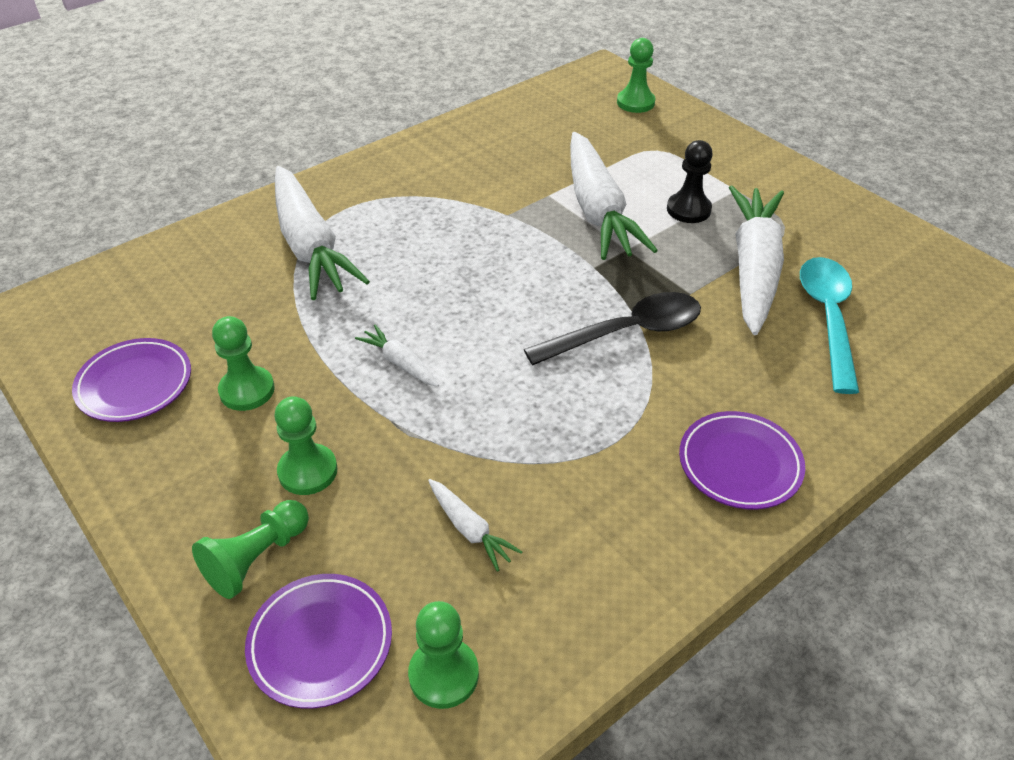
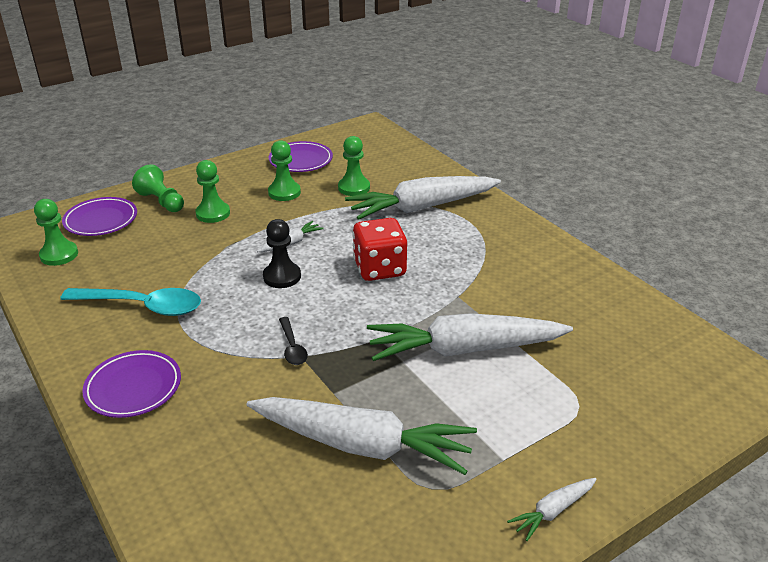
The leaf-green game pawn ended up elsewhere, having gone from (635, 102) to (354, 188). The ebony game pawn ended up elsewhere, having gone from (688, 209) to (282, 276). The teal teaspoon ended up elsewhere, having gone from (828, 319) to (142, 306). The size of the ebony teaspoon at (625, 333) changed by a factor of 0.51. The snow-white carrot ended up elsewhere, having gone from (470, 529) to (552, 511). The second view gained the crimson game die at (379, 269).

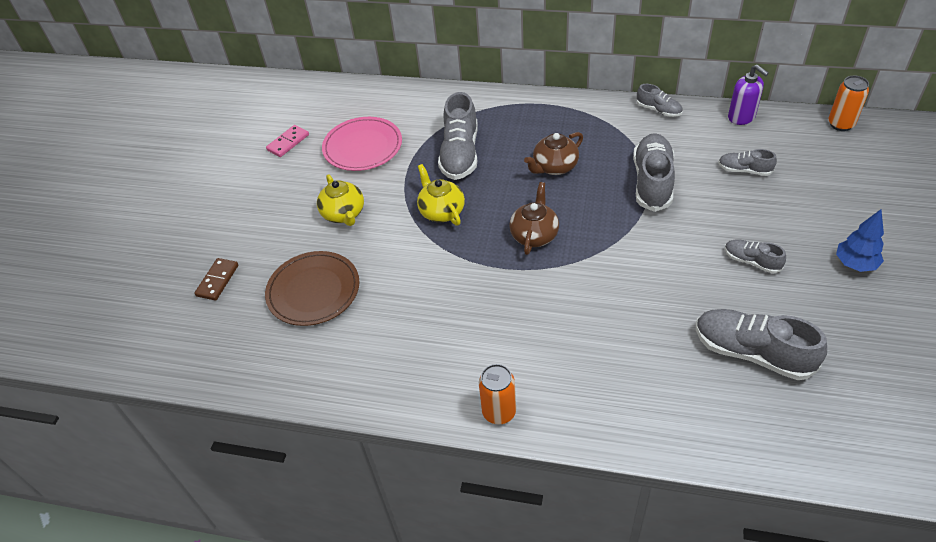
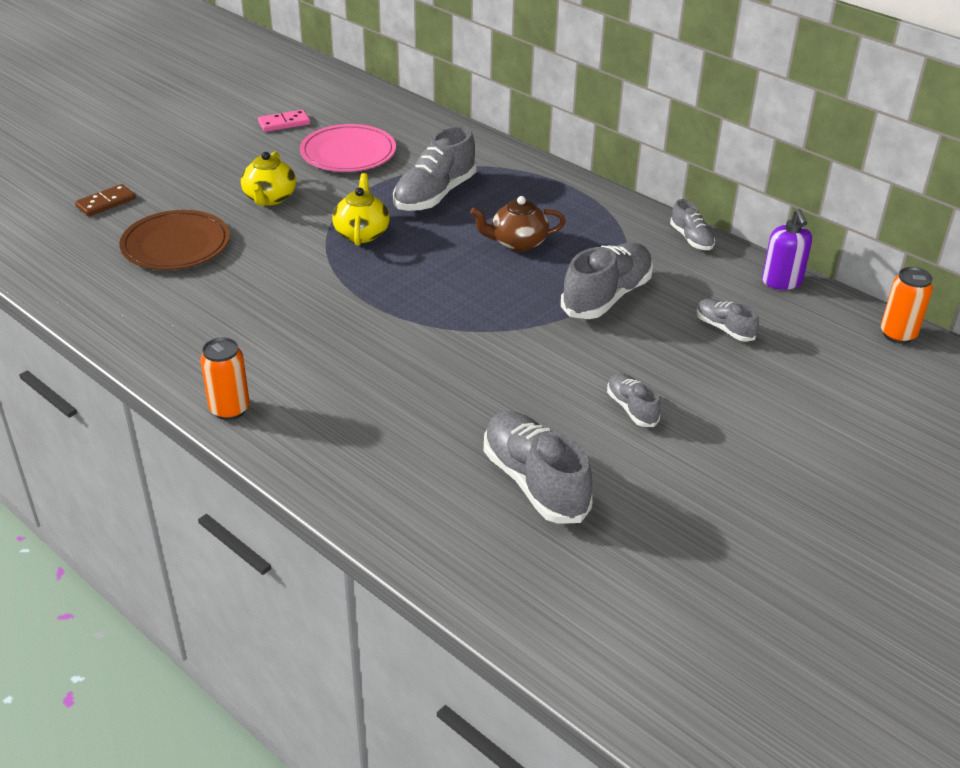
The second view lost the brown tea pot at (534, 235). The second view lost the royal blue fir tree at (855, 264).

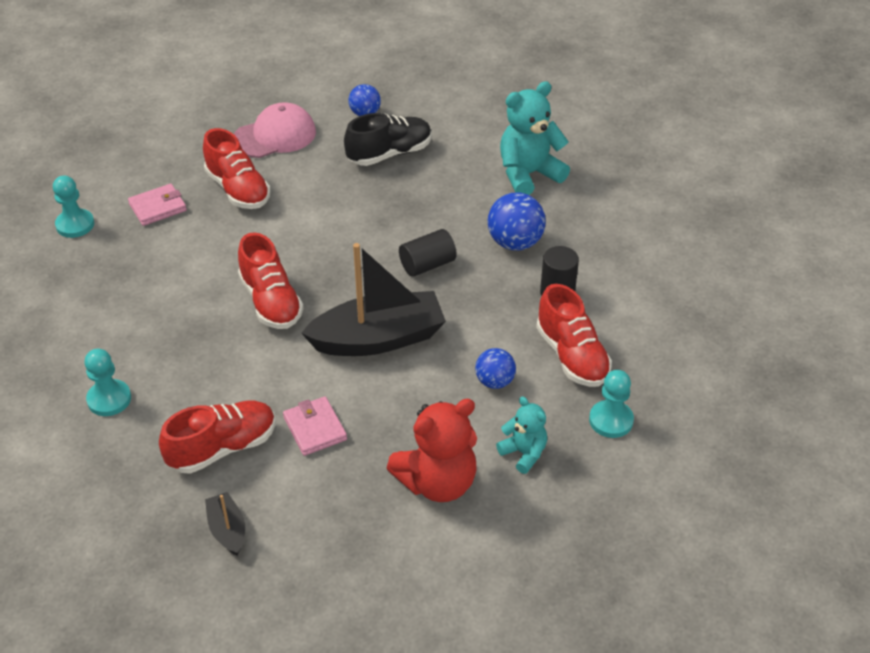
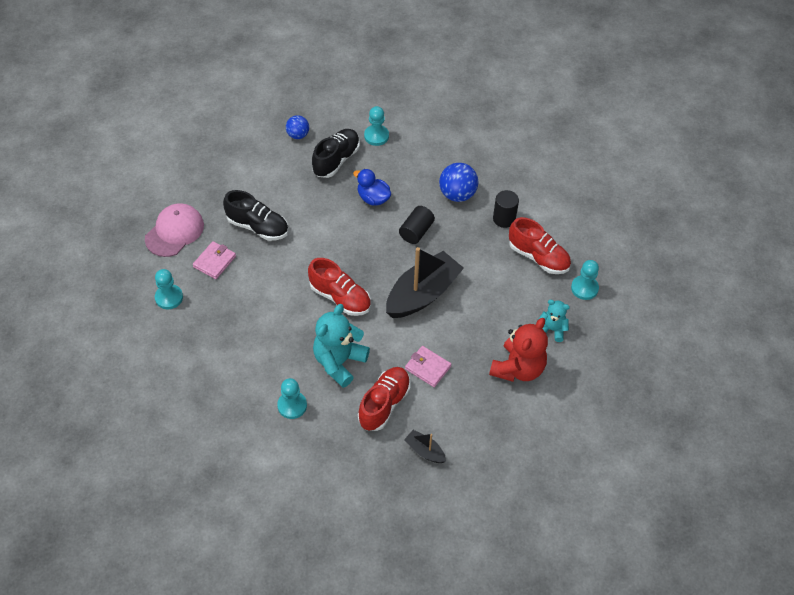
The teal teddy bear ended up elsewhere, having gone from (528, 174) to (339, 362). The rose-pink baseball cap ended up elsewhere, having gone from (275, 136) to (174, 232). What was the crimson sneaker at (238, 190) turned into the ebony sneaker at (258, 226). The second view lost the royal blue sphere at (494, 381). The second view gained the teal game pawn at (376, 136). The second view gained the royal blue rubber duck at (373, 198).

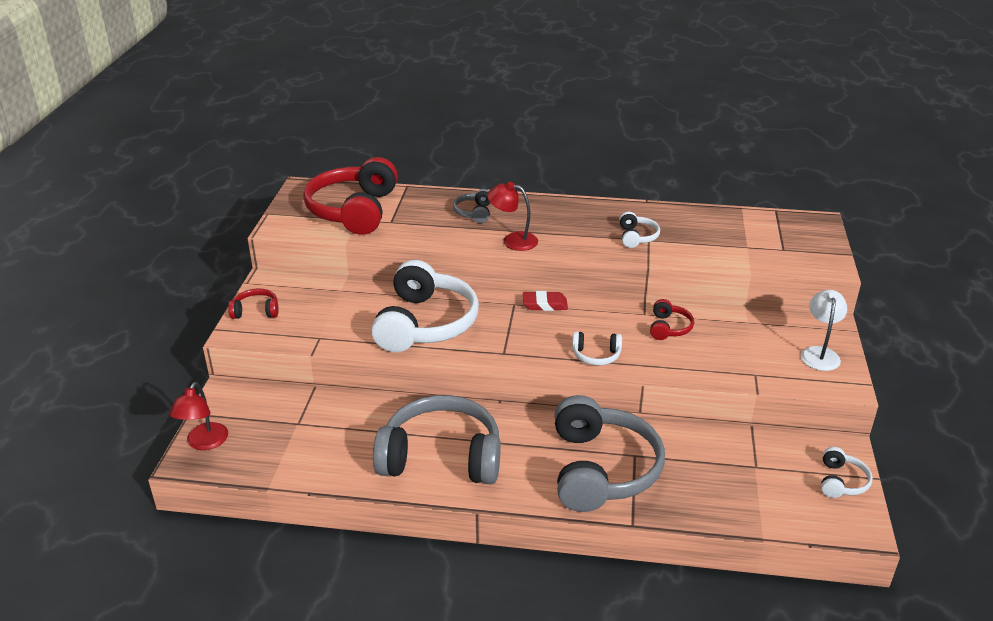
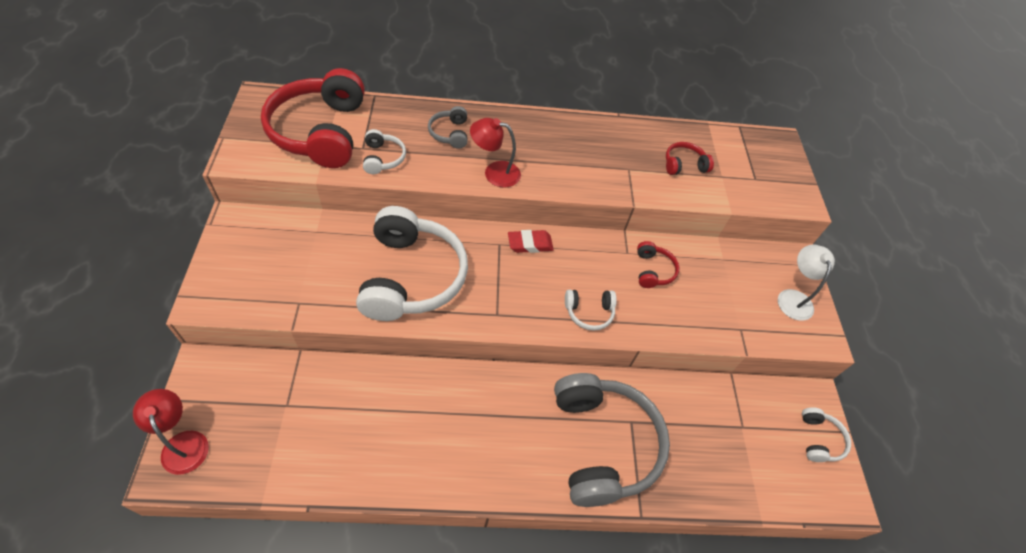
The snow-white headphones ended up elsewhere, having gone from (637, 237) to (383, 158). The crimson headphones ended up elsewhere, having gone from (256, 311) to (684, 165). The crimson reading lamp at (204, 443) ended up facing another way, 150 degrees clockwise from before. The second view lost the gray headphones at (441, 457).

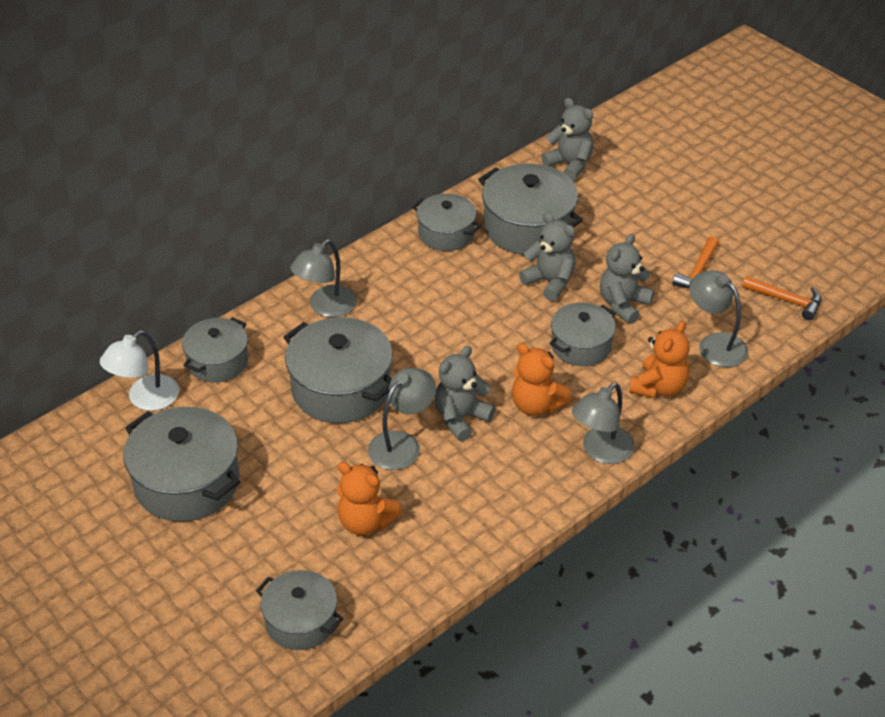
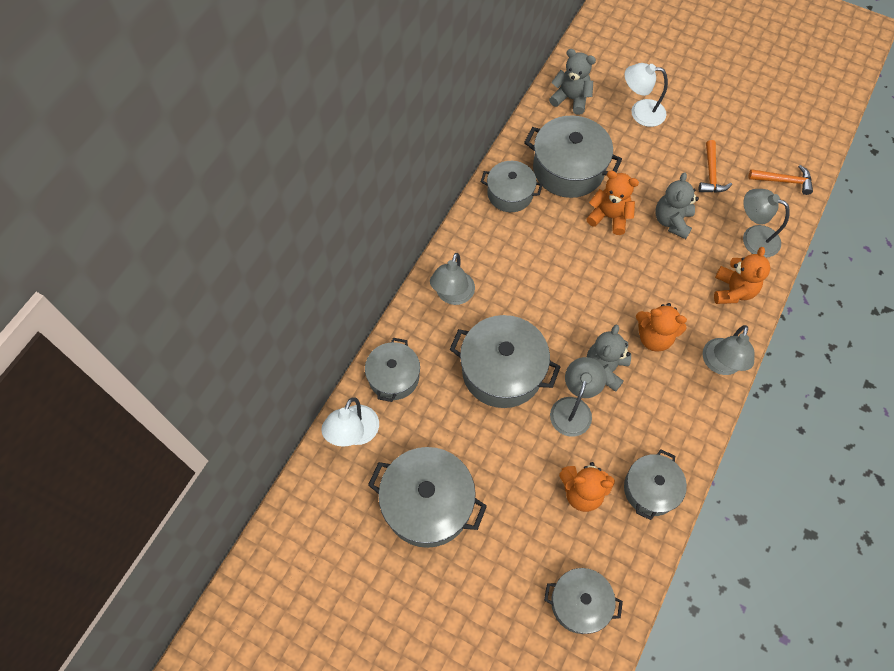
What was the gray teddy bear at (550, 282) turned into the bright orange teddy bear at (609, 217). The gray stockpot ended up elsewhere, having gone from (581, 346) to (650, 489). The second view gained the snow-white reading lamp at (640, 112).

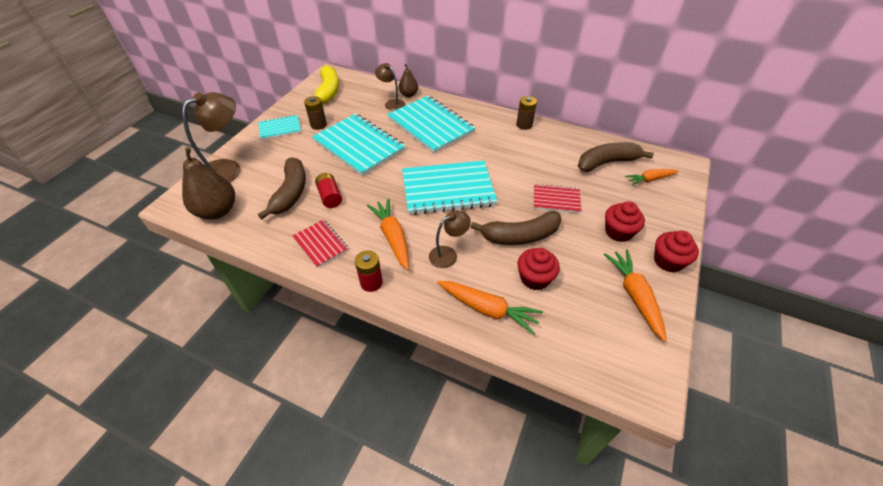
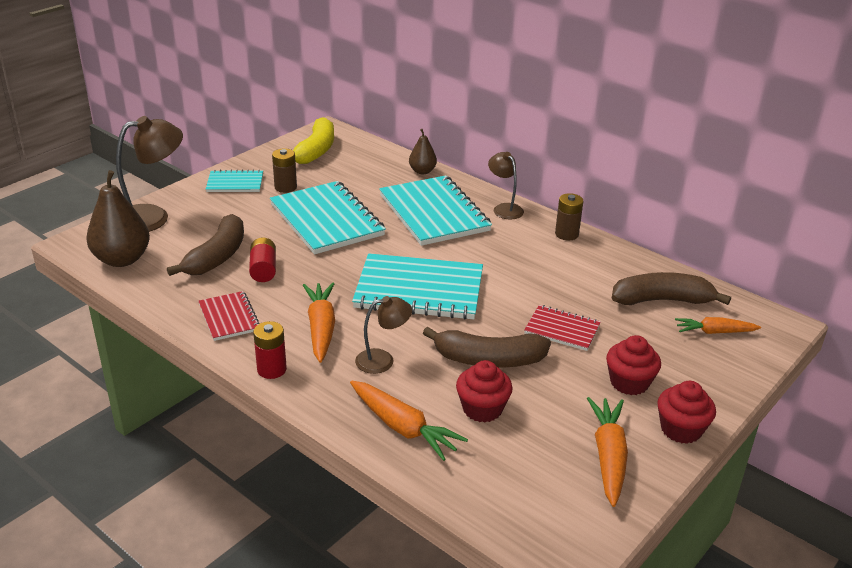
The brown reading lamp ended up elsewhere, having gone from (392, 103) to (504, 208).

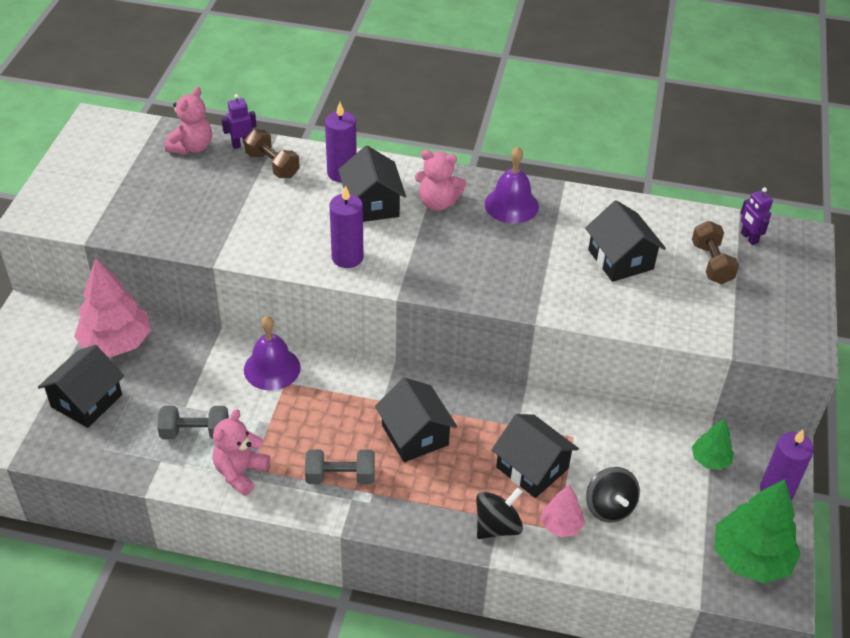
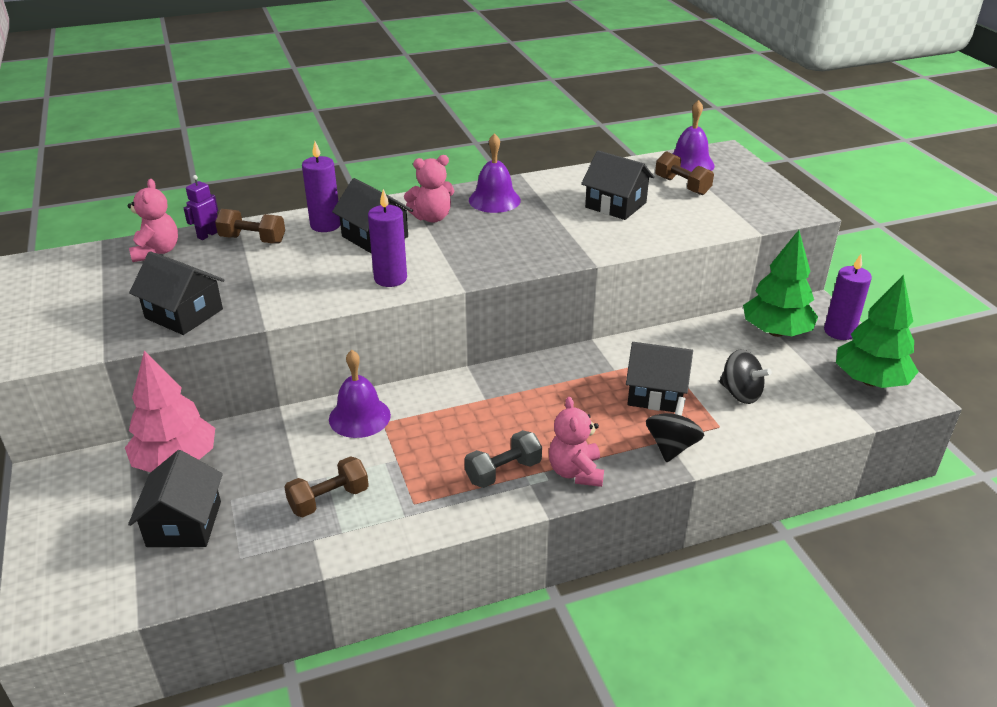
Where the purple toy robot stood at (749, 238), the purple hand bell came to stand at (690, 164). The ebony toy house ended up elsewhere, having gone from (415, 435) to (184, 314). What was the gray free weight at (195, 432) turned into the brown free weight at (329, 499). The rose-pink teddy bear ended up elsewhere, having gone from (240, 472) to (576, 472). The size of the leaf-green fir tree at (710, 460) changed by a factor of 1.90. The second view lost the rose-pink fir tree at (561, 525).

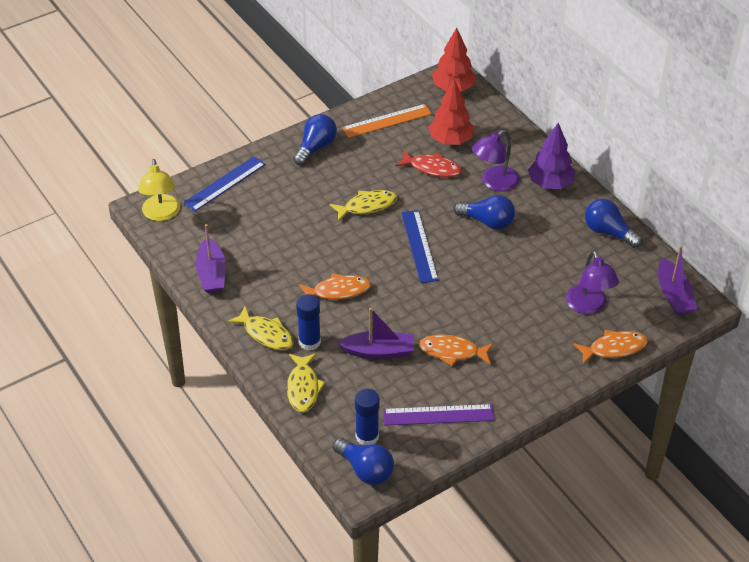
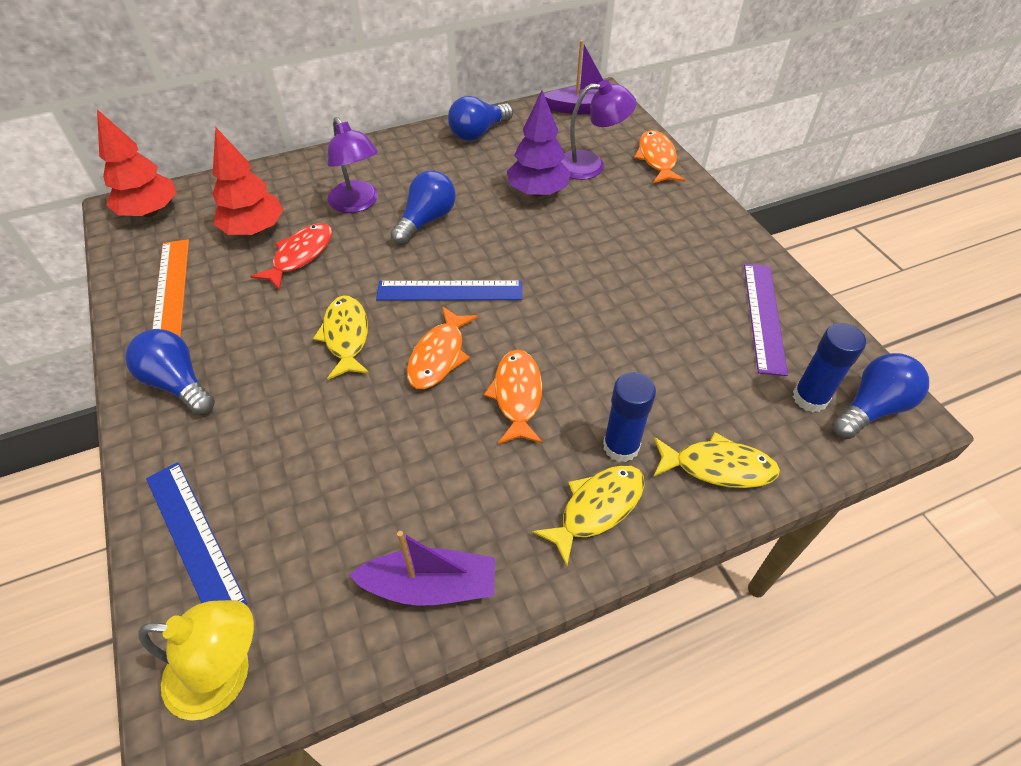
The purple fir tree ended up elsewhere, having gone from (550, 184) to (538, 192). The second view lost the purple toy boat at (378, 351). The bright orange fish figure ended up elsewhere, having gone from (452, 352) to (439, 356).

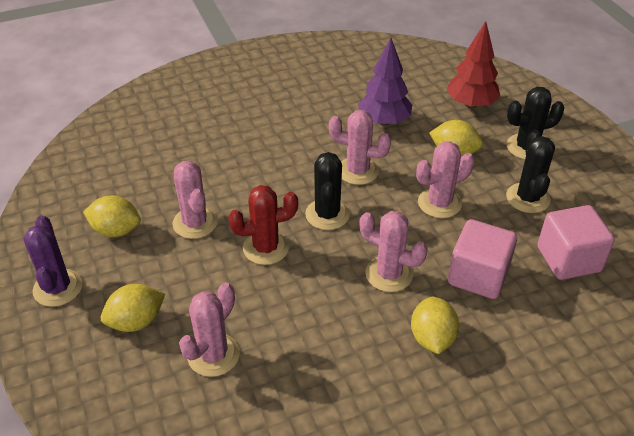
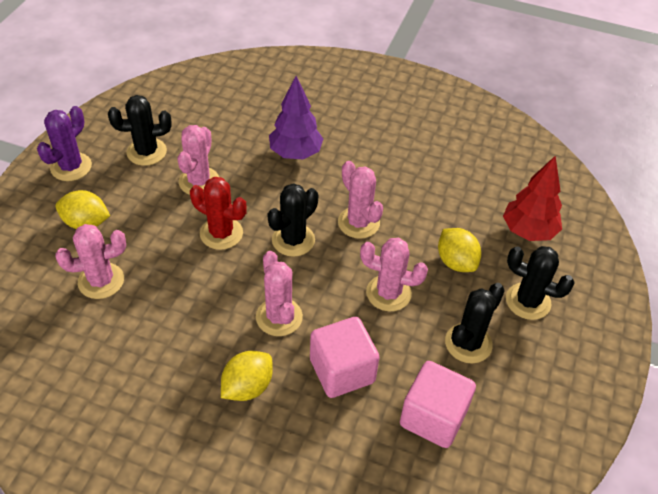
The purple fir tree ended up elsewhere, having gone from (384, 121) to (295, 153). Where the yellow citrus fruit stood at (116, 230), the ebony saguaro cactus came to stand at (146, 152).

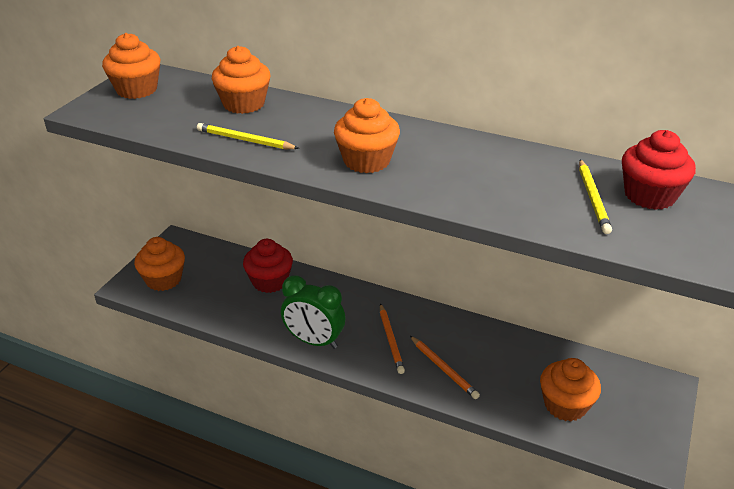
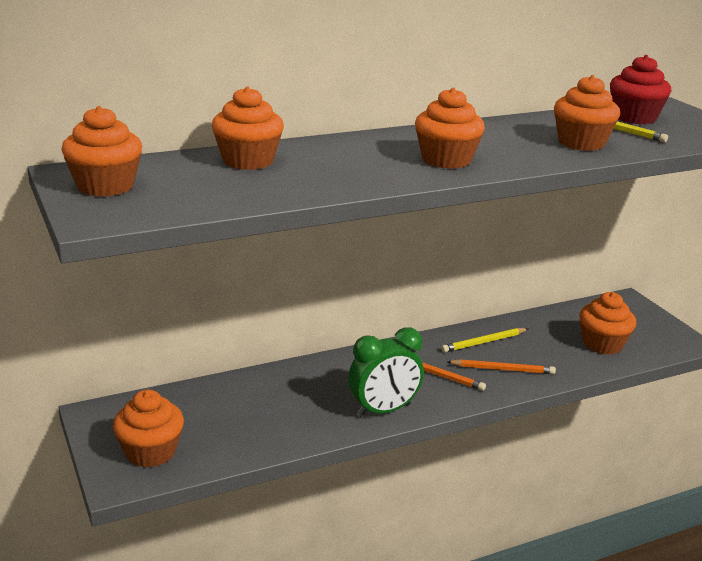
The yellow pencil ended up elsewhere, having gone from (245, 140) to (484, 342). The second view lost the crimson cupcake at (269, 281). The second view gained the bright orange cupcake at (581, 143).

